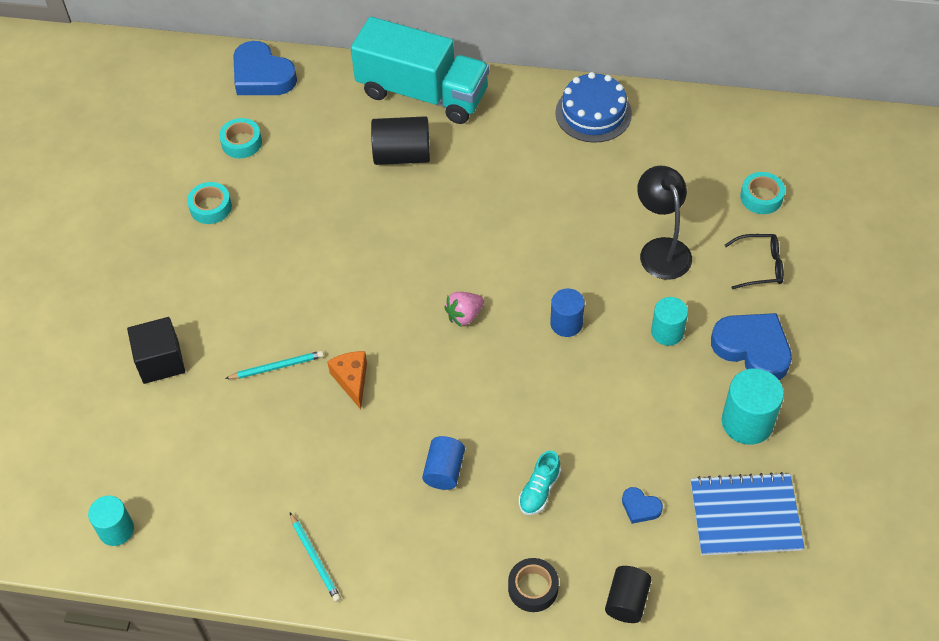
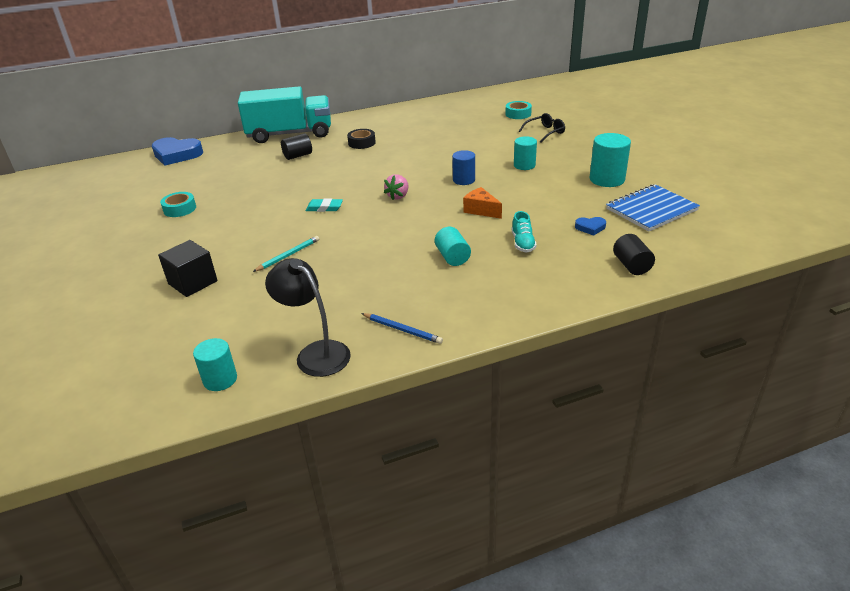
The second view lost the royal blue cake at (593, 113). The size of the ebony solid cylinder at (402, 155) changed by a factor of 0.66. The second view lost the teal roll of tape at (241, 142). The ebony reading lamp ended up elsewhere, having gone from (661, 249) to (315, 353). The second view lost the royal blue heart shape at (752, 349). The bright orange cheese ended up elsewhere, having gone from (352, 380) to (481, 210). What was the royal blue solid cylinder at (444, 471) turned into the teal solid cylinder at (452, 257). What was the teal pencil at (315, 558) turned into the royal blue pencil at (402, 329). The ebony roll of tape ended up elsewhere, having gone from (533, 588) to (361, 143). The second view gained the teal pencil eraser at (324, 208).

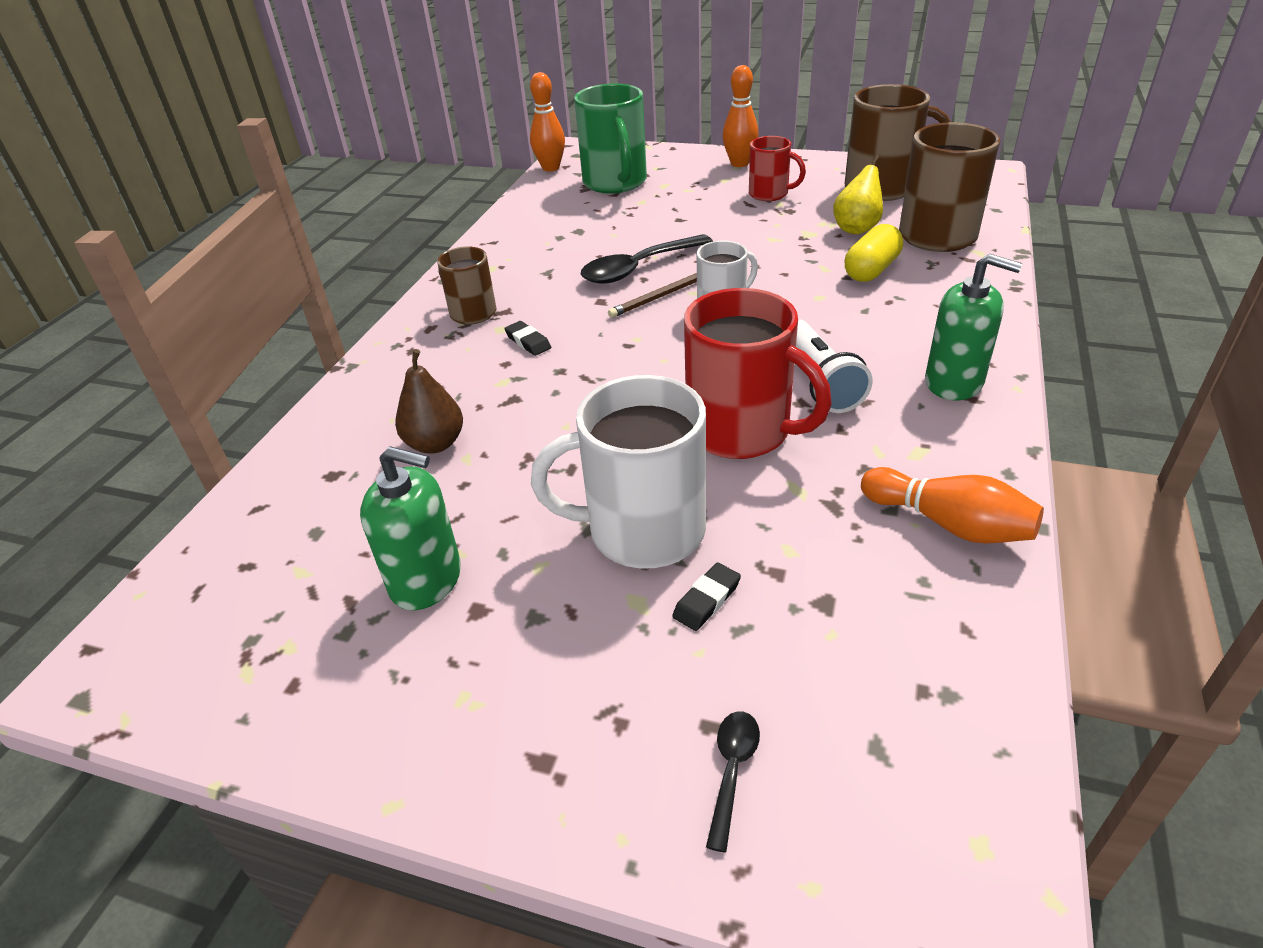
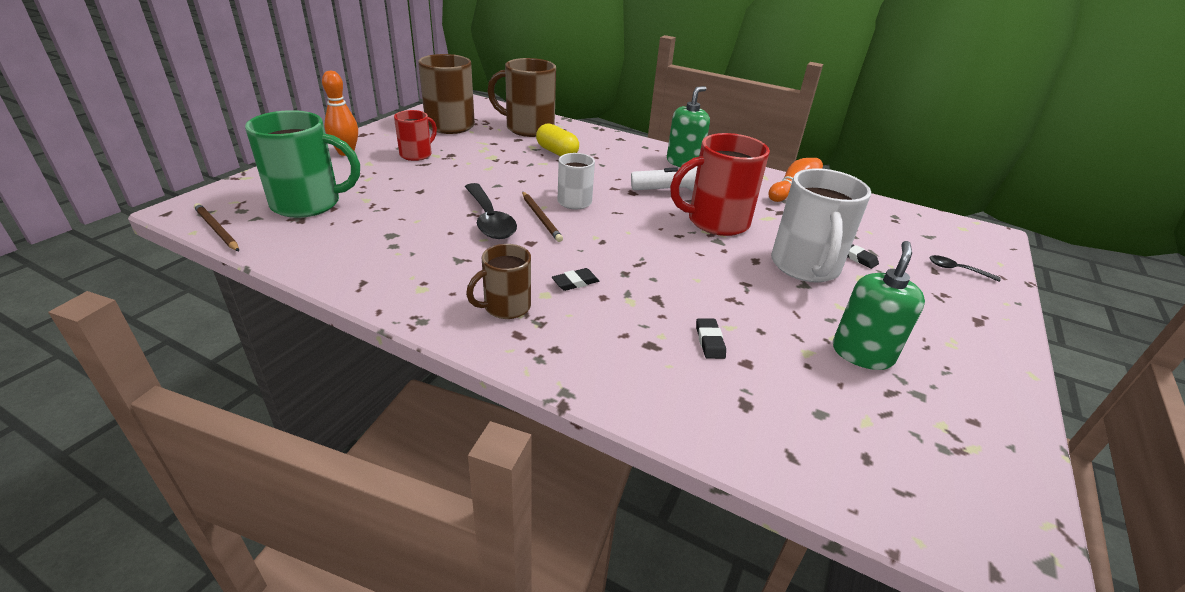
Where the bright orange skittle stood at (551, 168), the brown pencil came to stand at (216, 229). The second view lost the yellow pear fruit at (856, 228). The crimson mug at (741, 432) ended up facing another way, 150 degrees counterclockwise from before. Where the brown pear fruit stood at (435, 444), the ebony pencil eraser came to stand at (709, 341).

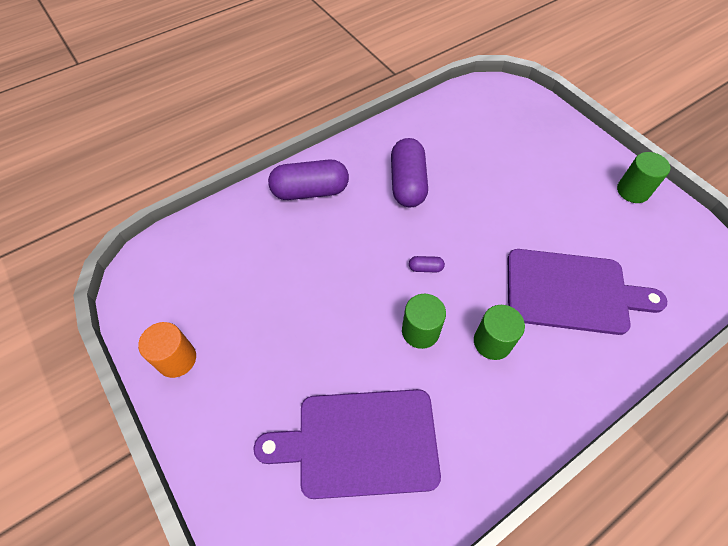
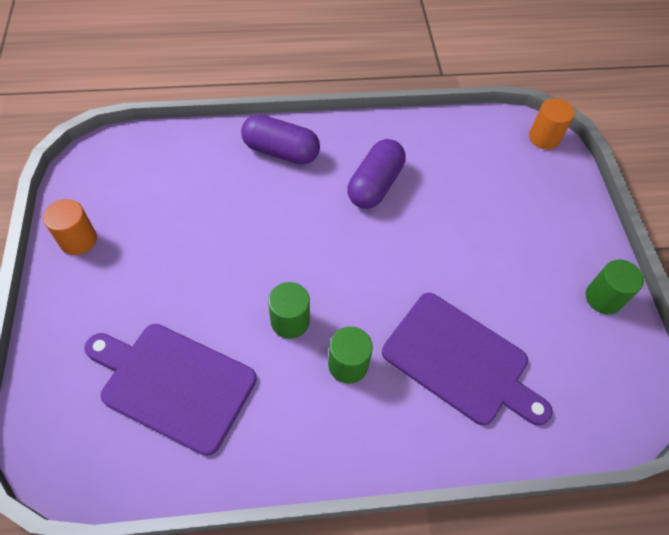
The second view lost the purple pill shape at (425, 268). The second view gained the bright orange solid cylinder at (544, 138).

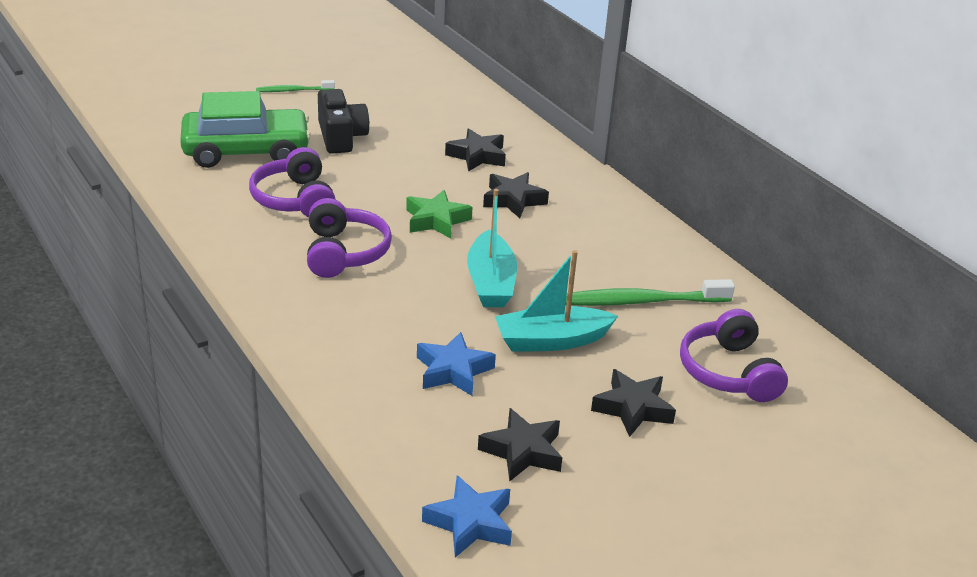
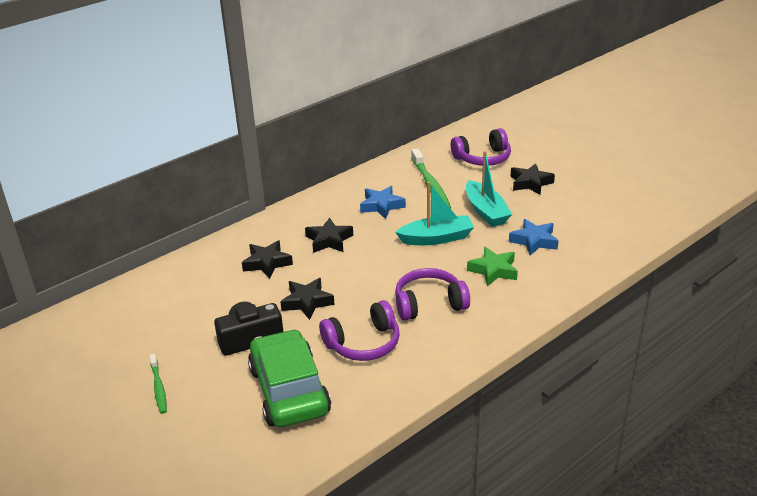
The leaf-green star ended up elsewhere, having gone from (436, 220) to (493, 270). The ebony star ended up elsewhere, having gone from (522, 451) to (307, 302). The royal blue star ended up elsewhere, having gone from (470, 523) to (381, 206).

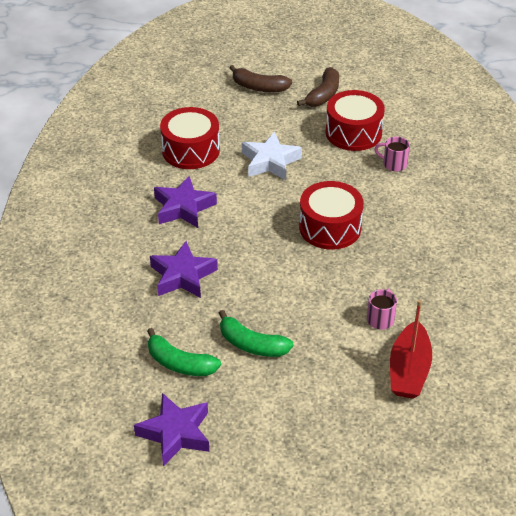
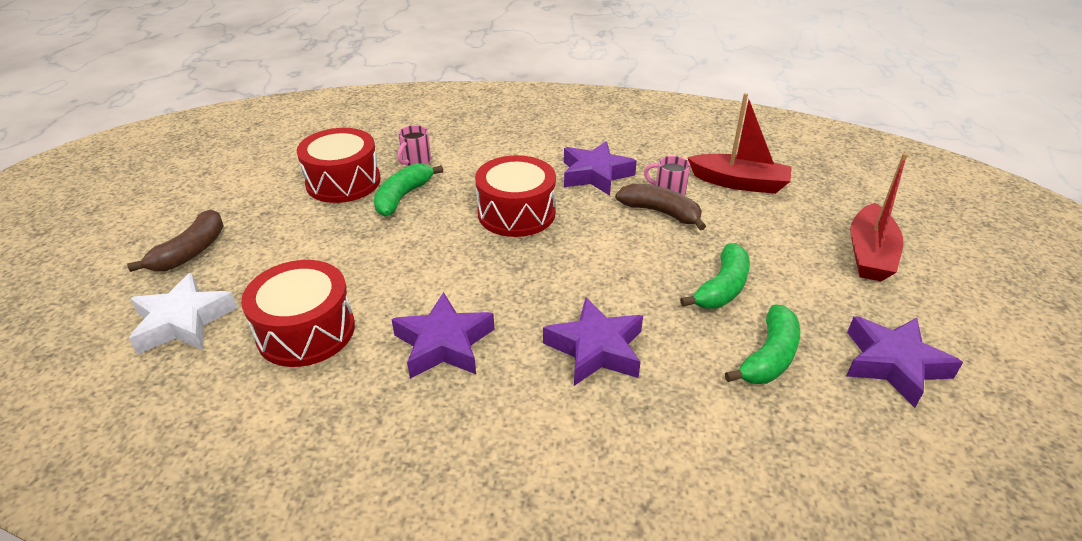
The brown banana fruit ended up elsewhere, having gone from (323, 95) to (660, 212). The snow-white star ended up elsewhere, having gone from (270, 161) to (183, 322). The second view gained the purple star at (595, 174). The second view gained the crimson toy boat at (869, 254). The second view gained the leaf-green banana fruit at (403, 197).

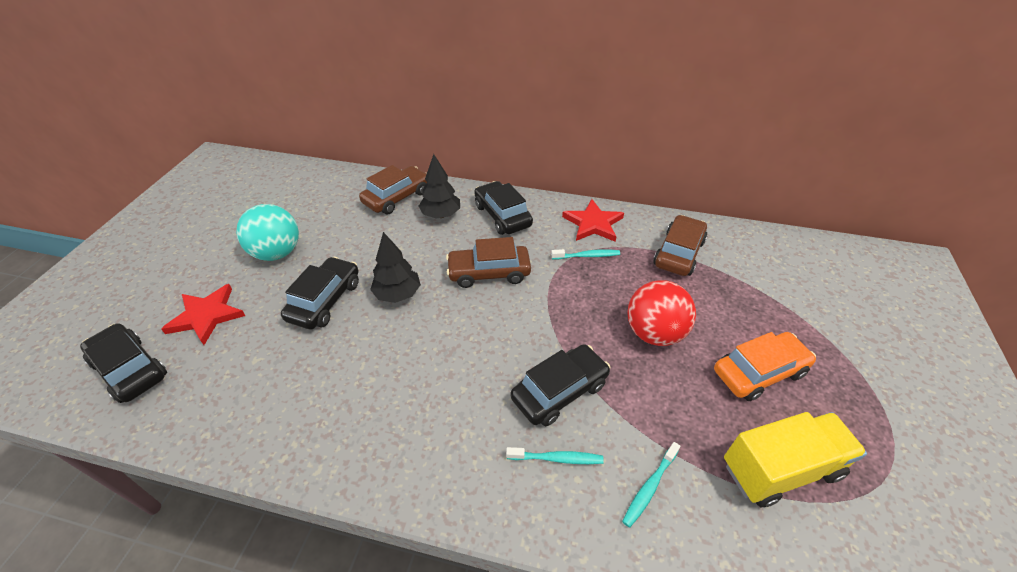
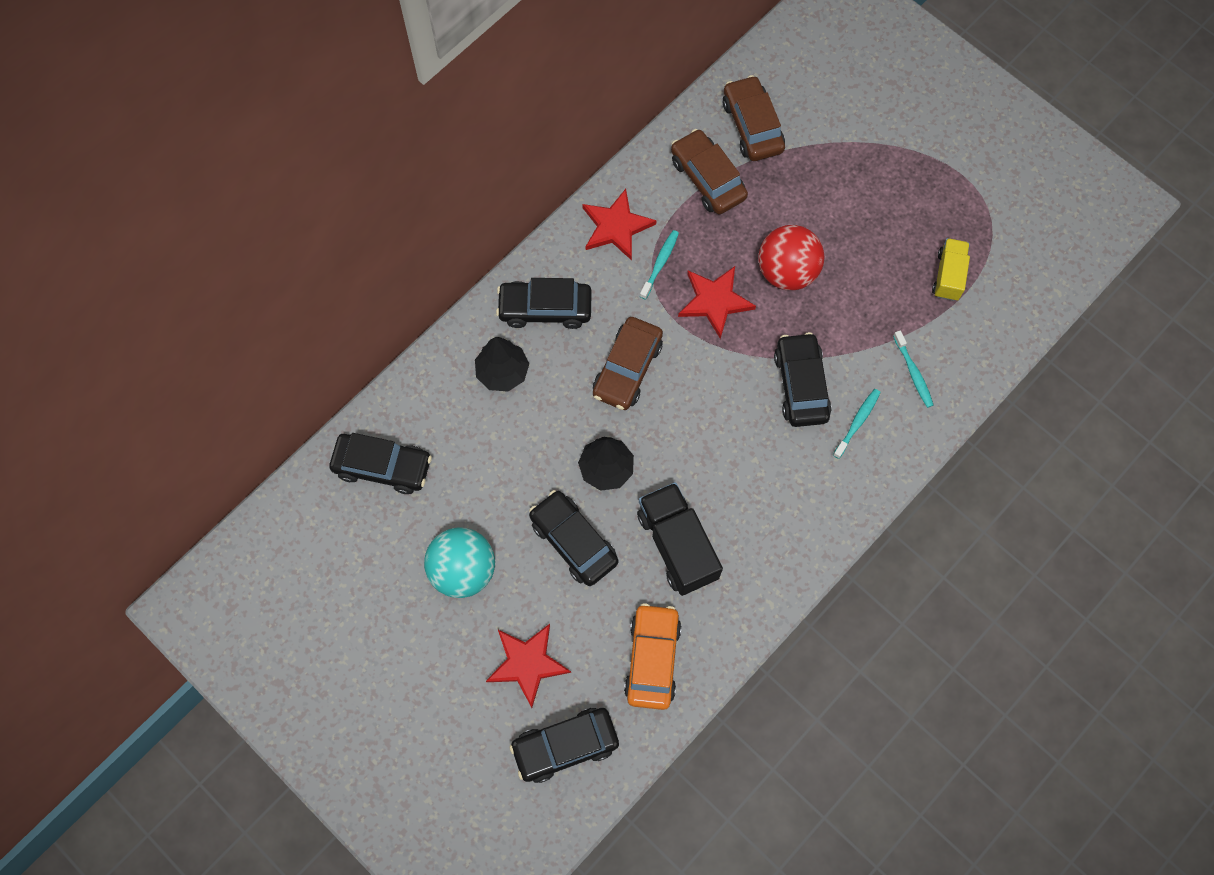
The brown toy car ended up elsewhere, having gone from (397, 197) to (752, 126). The bright orange toy car ended up elsewhere, having gone from (759, 372) to (652, 659). The size of the yellow lorry at (780, 469) changed by a factor of 0.61. The second view gained the crimson star at (715, 301). The second view gained the ebony toy car at (383, 466). The second view gained the ebony lorry at (677, 545).

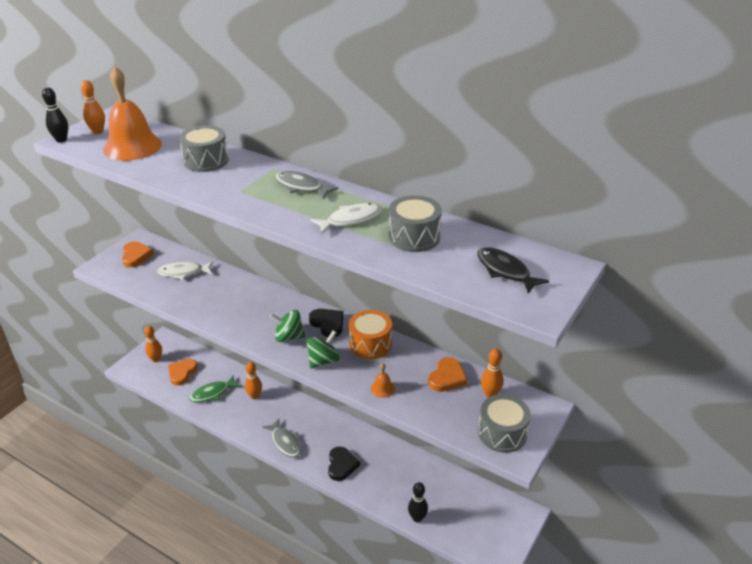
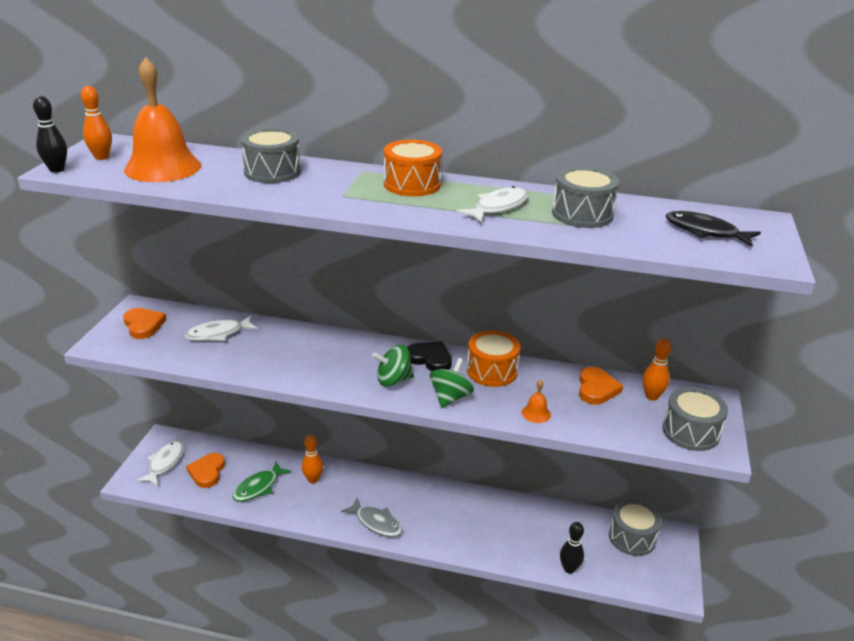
Where the gray fish figure stood at (301, 187), the bright orange drum came to stand at (412, 184). Where the bright orange skittle stood at (156, 359), the snow-white fish figure came to stand at (165, 463). The second view lost the ebony heart shape at (341, 465). The second view gained the gray drum at (632, 537).

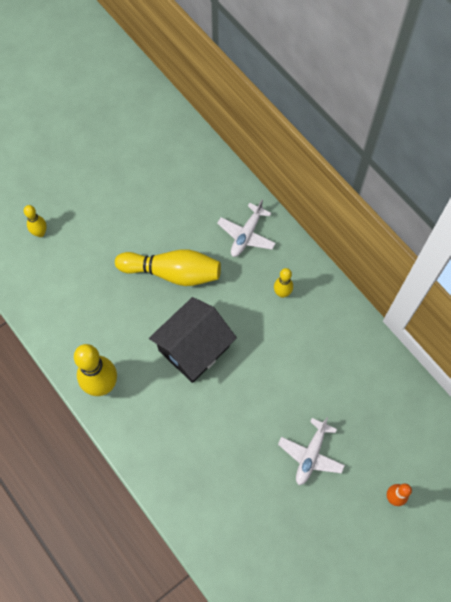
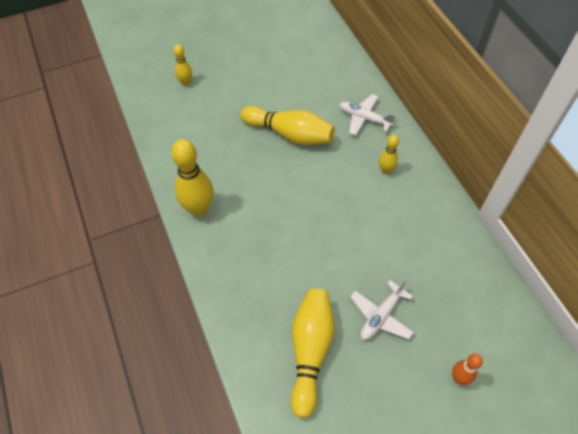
The snow-white plane at (246, 235) ended up facing another way, 75 degrees clockwise from before. The second view lost the ebony toy house at (194, 348). The second view gained the yellow skittle at (310, 351).

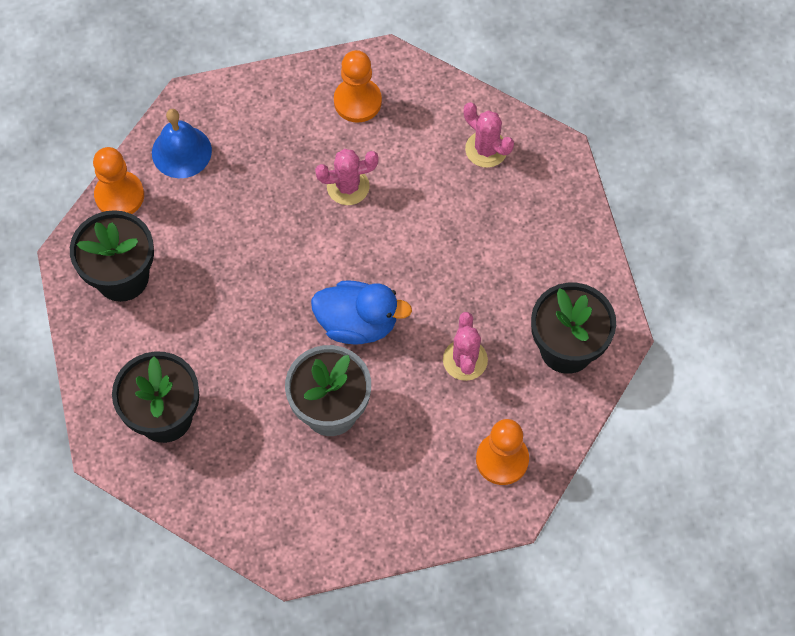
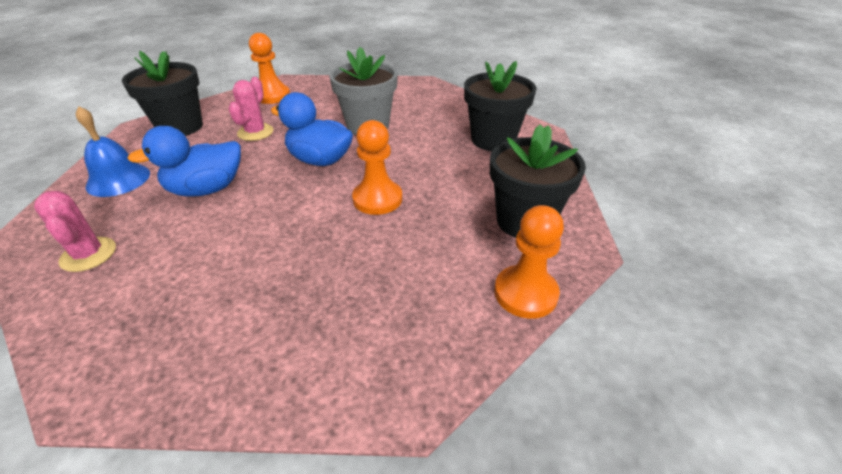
The bright orange game pawn ended up elsewhere, having gone from (357, 101) to (377, 199). The royal blue hand bell ended up elsewhere, having gone from (181, 151) to (118, 179). The second view lost the rose-pink saguaro cactus at (348, 186). The second view gained the royal blue rubber duck at (206, 189).

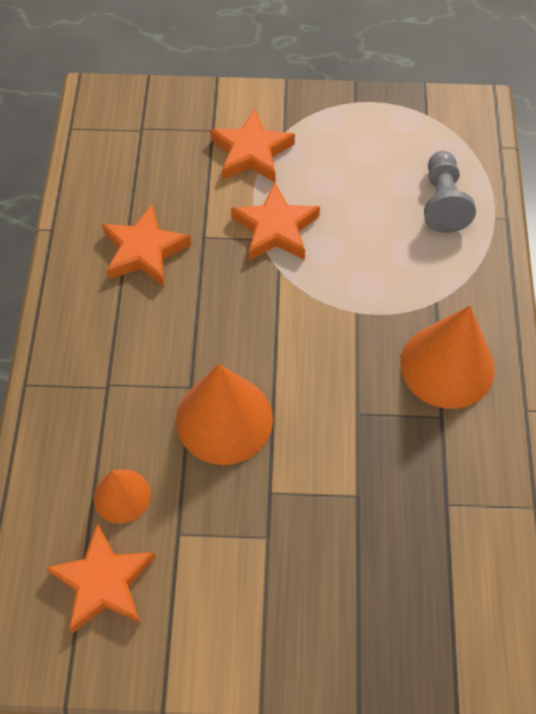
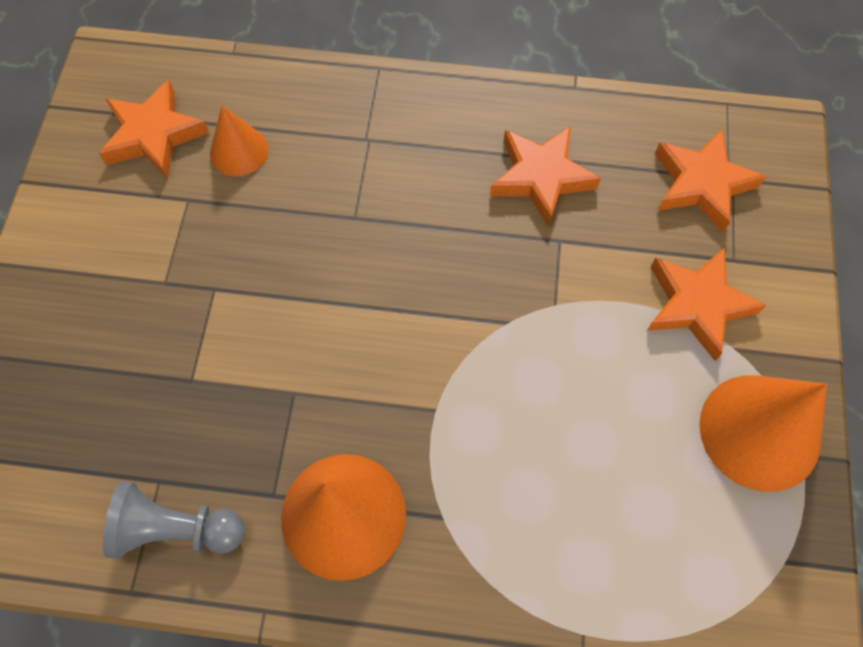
The gray game pawn ended up elsewhere, having gone from (442, 202) to (176, 529). The bright orange star ended up elsewhere, having gone from (275, 228) to (701, 184). The bright orange cone ended up elsewhere, having gone from (224, 419) to (760, 431).

